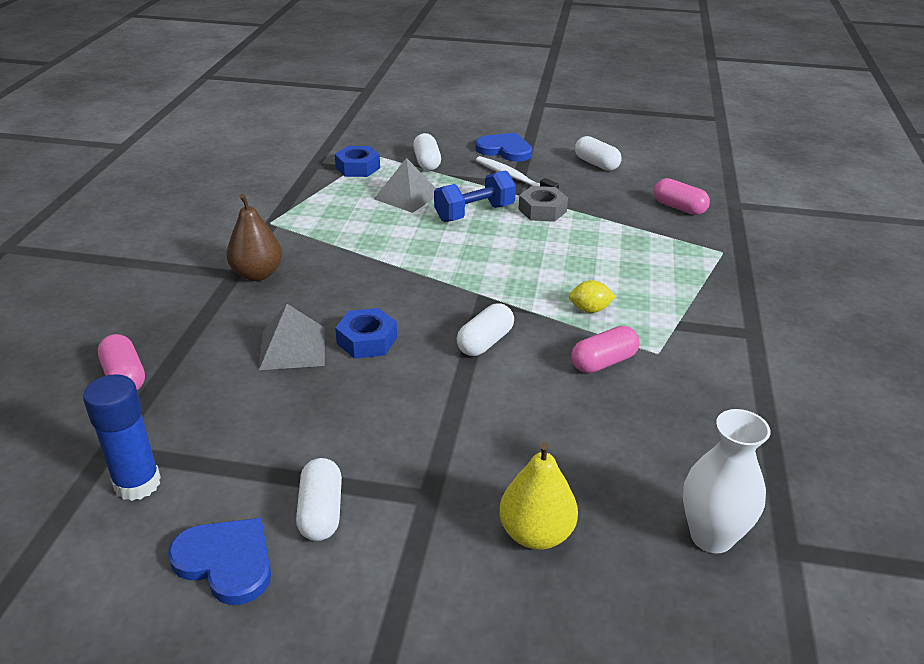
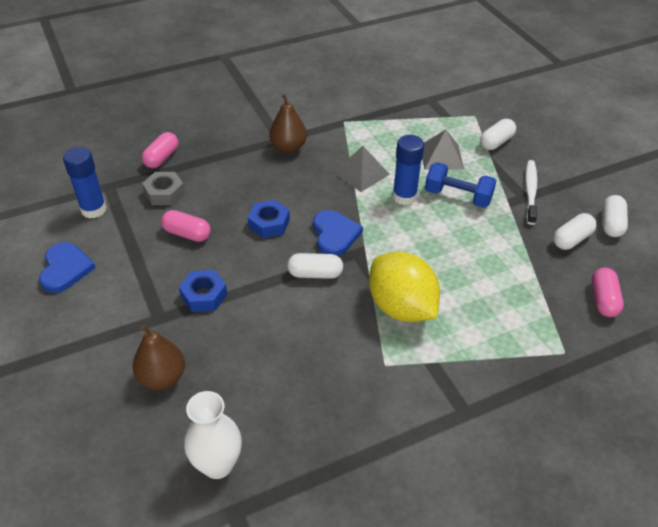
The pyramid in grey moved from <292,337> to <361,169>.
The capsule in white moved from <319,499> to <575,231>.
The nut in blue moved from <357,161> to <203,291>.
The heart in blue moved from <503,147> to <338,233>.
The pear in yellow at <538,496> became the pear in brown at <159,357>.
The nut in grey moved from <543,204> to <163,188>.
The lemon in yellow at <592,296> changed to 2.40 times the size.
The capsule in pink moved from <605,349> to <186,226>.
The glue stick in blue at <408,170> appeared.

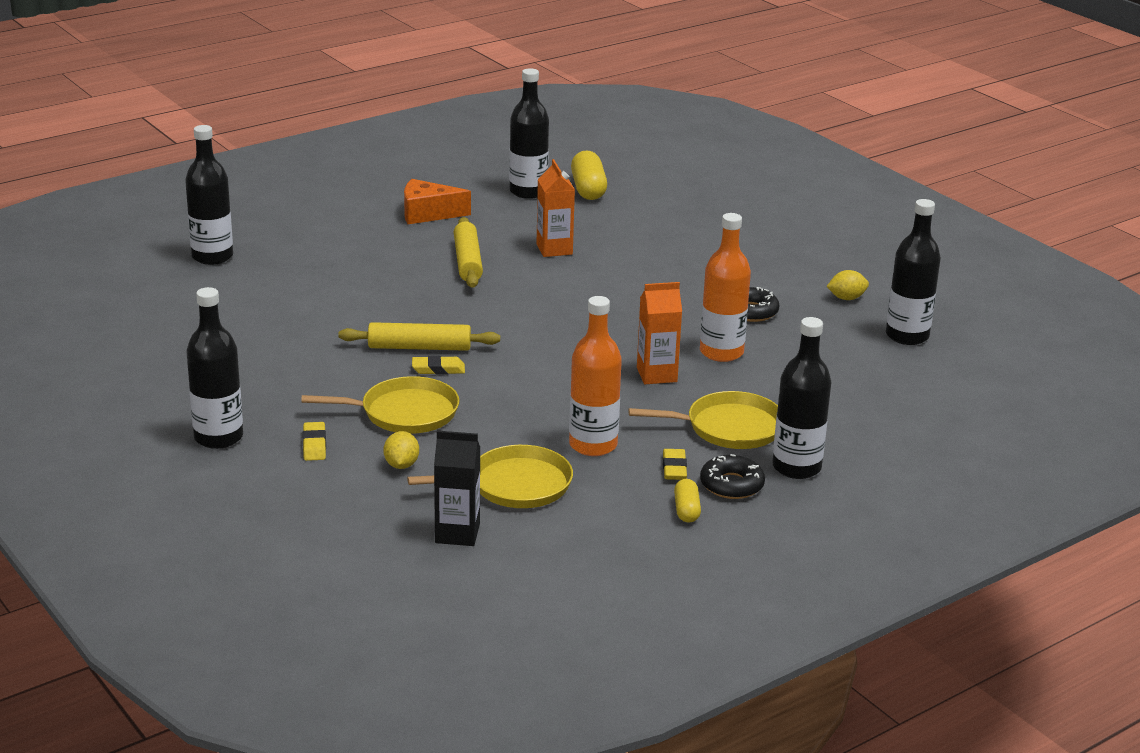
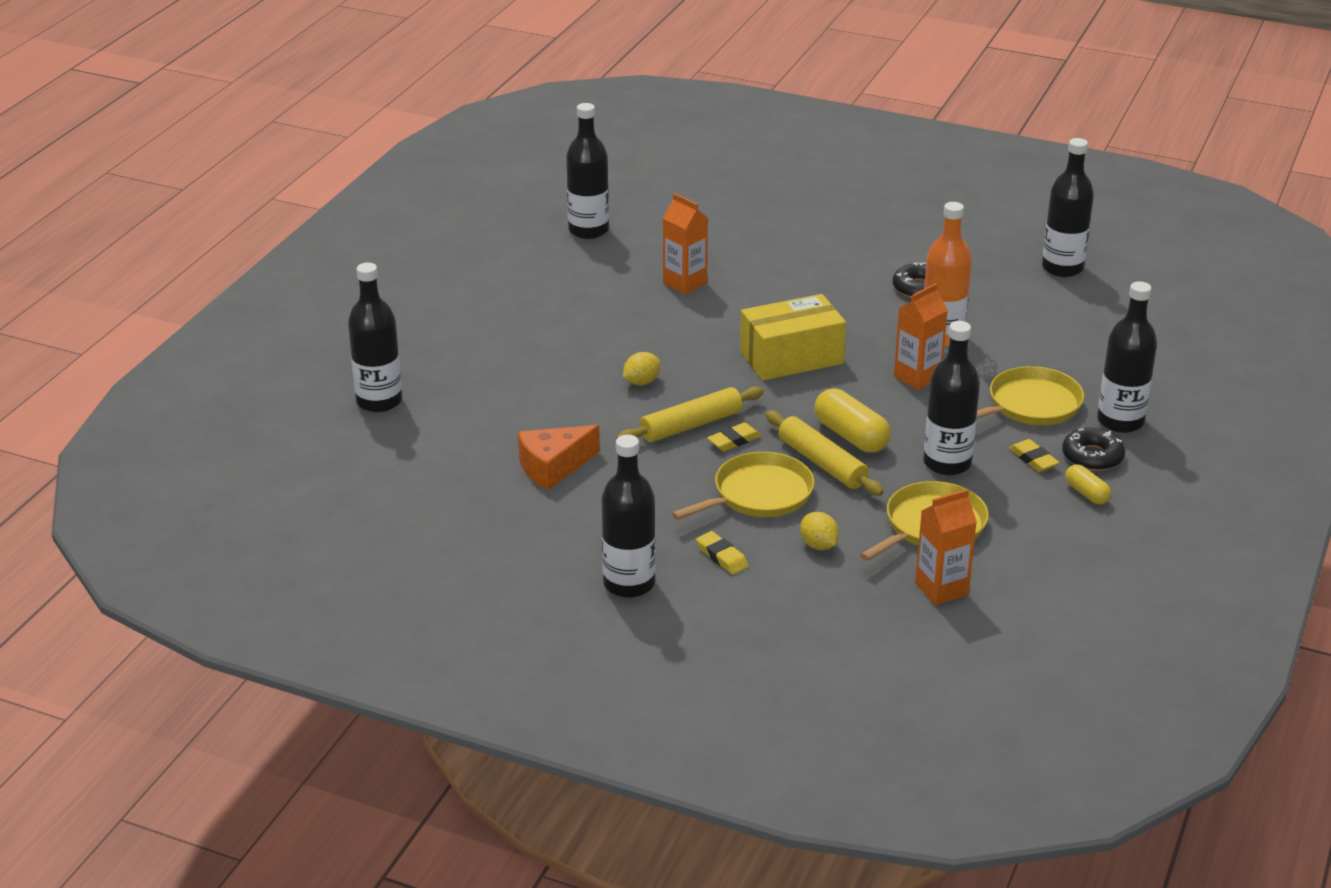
The cheese in orange moved from <437,201> to <559,457>.
The carton in black at <457,488> became the carton in orange at <946,547>.
The rolling pin in yellow moved from <468,252> to <824,453>.
The bottle in orange at <595,376> became the bottle in black at <952,398>.
The capsule in yellow moved from <589,175> to <852,421>.
The lemon in yellow moved from <847,285> to <641,368>.
The box in yellow at <793,337> appeared.

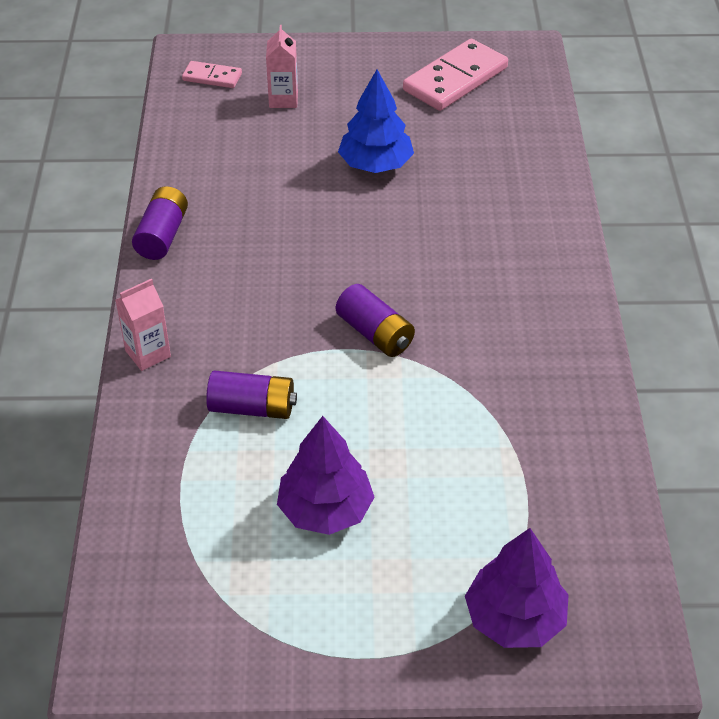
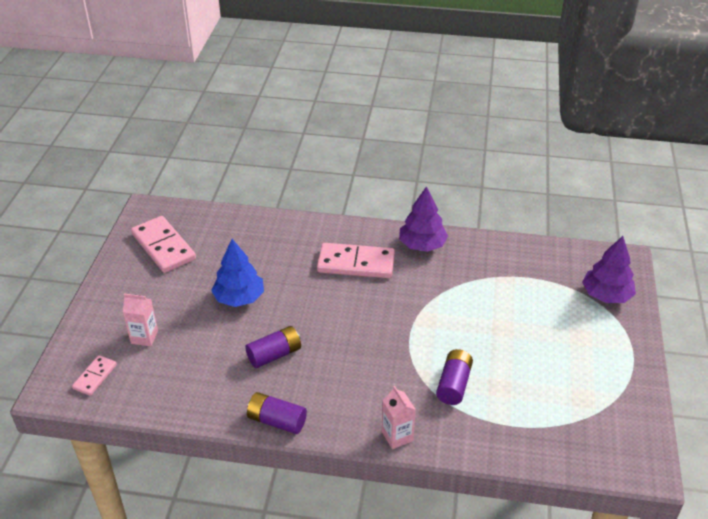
The tree in purple moved from <326,475> to <423,219>.
The battery in purple moved from <375,320> to <273,347>.
The domino in pink at <356,260> appeared.

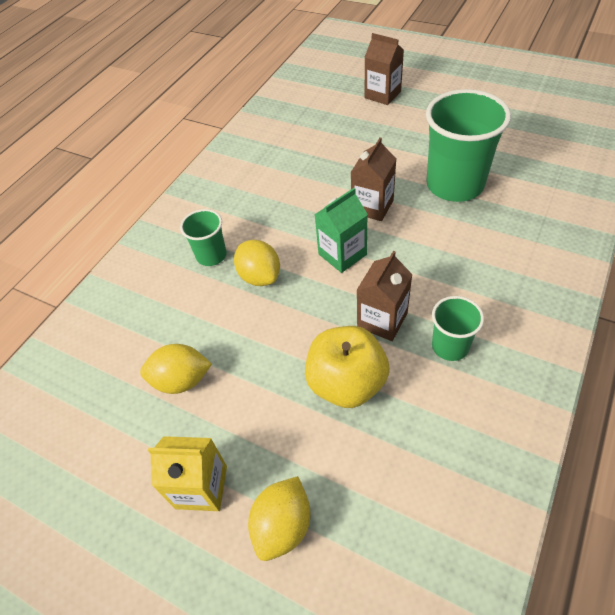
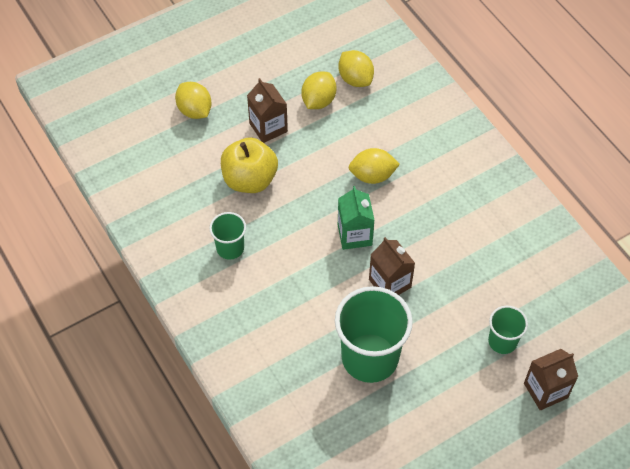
The carton in yellow at <187,473> disappeared.
The cup in green moved from <203,237> to <508,330>.
The carton in brown moved from <385,296> to <267,110>.
The lemon in yellow at <356,68> appeared.

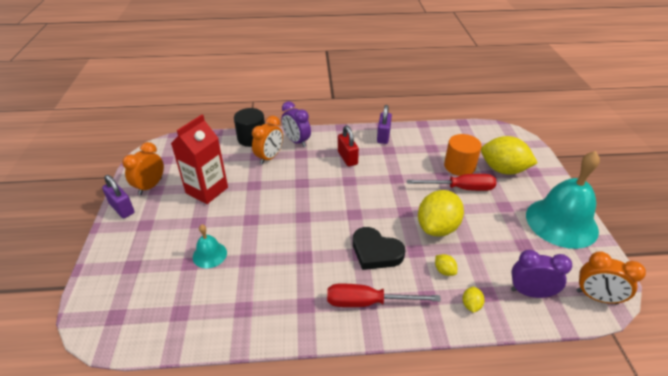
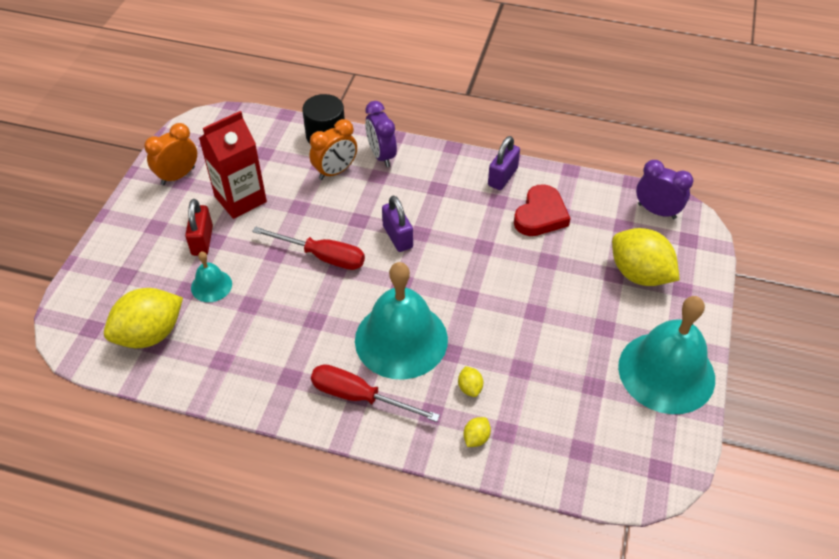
The padlock in purple moved from <118,196> to <397,223>.
The padlock in red moved from <348,146> to <199,227>.
The heart in black at <379,248> was replaced by the bell in turquoise at <401,321>.
The screwdriver in red moved from <451,182> to <308,248>.
The lemon in yellow moved from <441,213> to <143,318>.
The cylinder in orange at <463,155> disappeared.
The clock in purple moved from <541,274> to <664,189>.
The clock in orange at <611,278> disappeared.
The heart in red at <542,210> appeared.

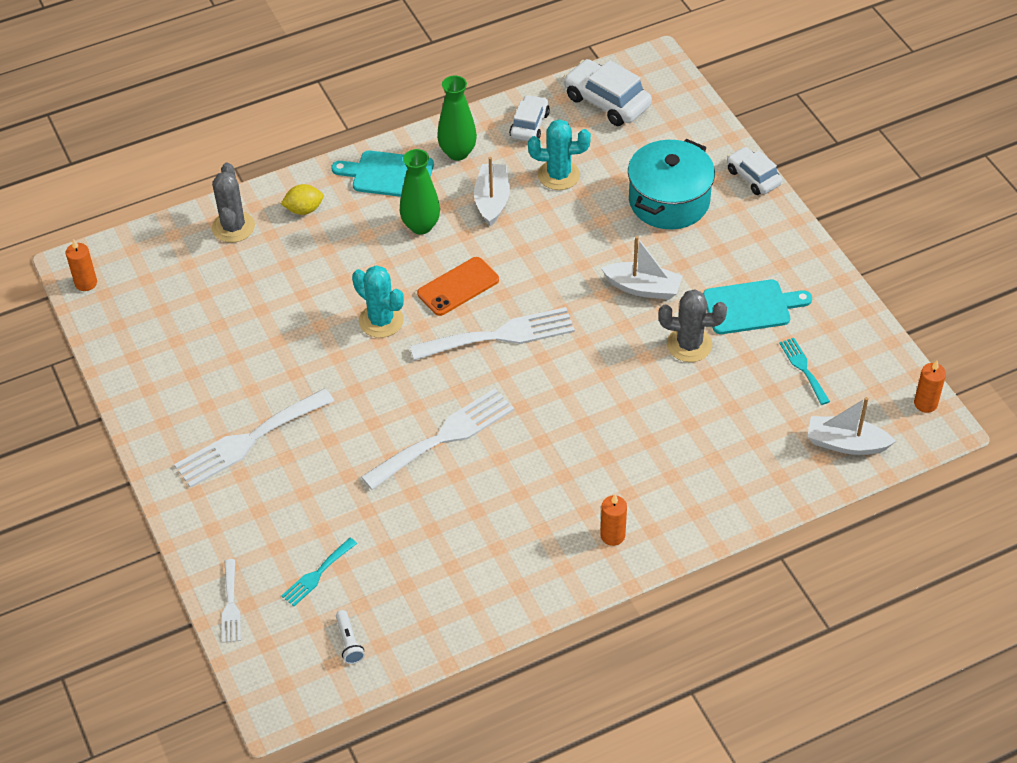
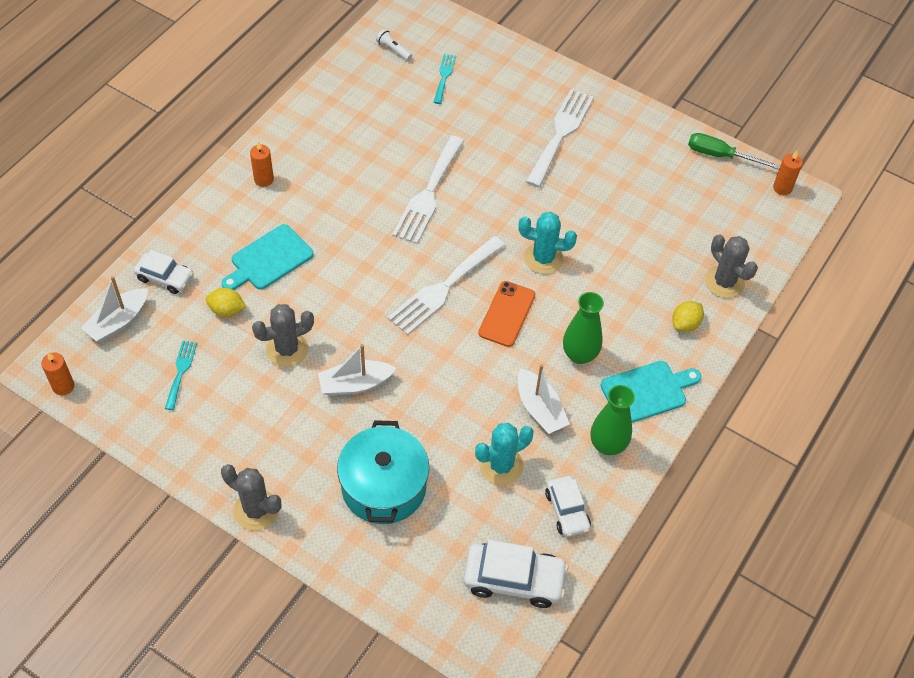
The fork in white at <231,601> disappeared.
The cutting board in turquoise moved from <757,307> to <267,257>.
The car in white moved from <754,171> to <164,272>.
The fork in turquoise at <804,371> turned 120 degrees counterclockwise.
The boat in white at <852,426> turned 150 degrees clockwise.
The lemon in yellow at <225,302> appeared.
The cactus in grey at <251,497> appeared.
The screwdriver in green at <734,151> appeared.

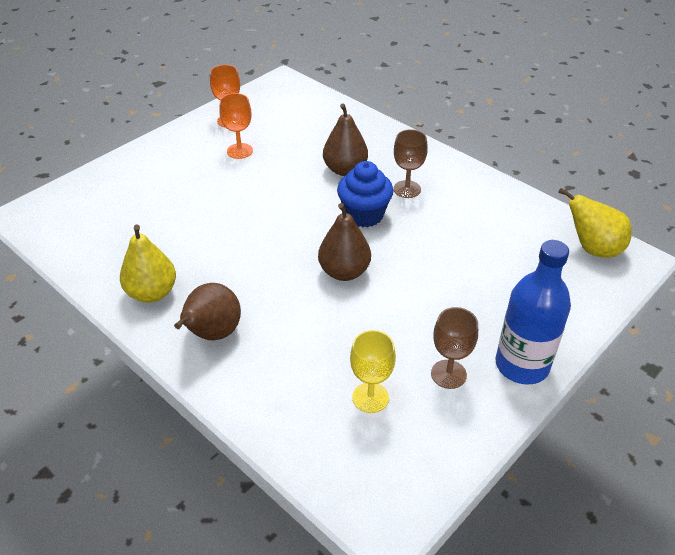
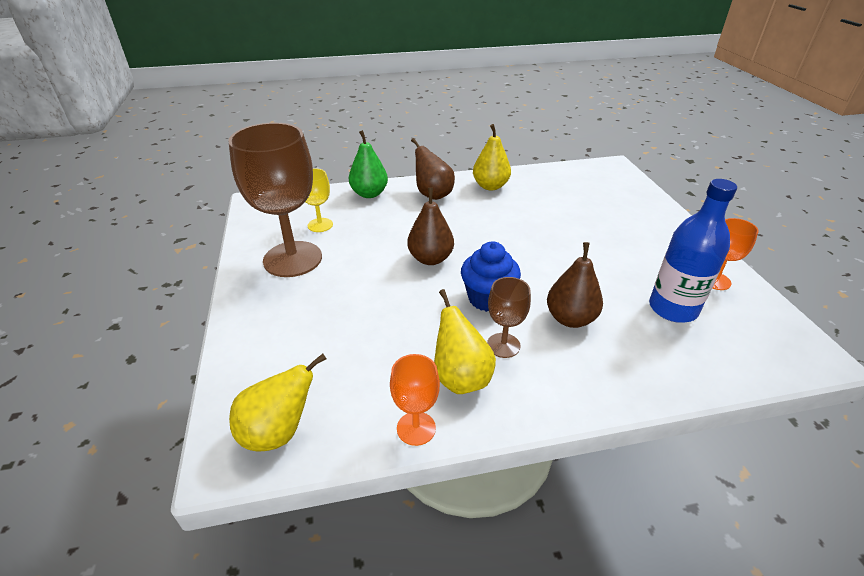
The goblet in orange moved from <236,126> to <415,400>.
The goblet in brown at <454,348> changed to 2.11 times the size.
The bottle in blue moved from <533,312> to <693,251>.
The pear in green at <368,164> appeared.
The pear in yellow at <465,341> appeared.

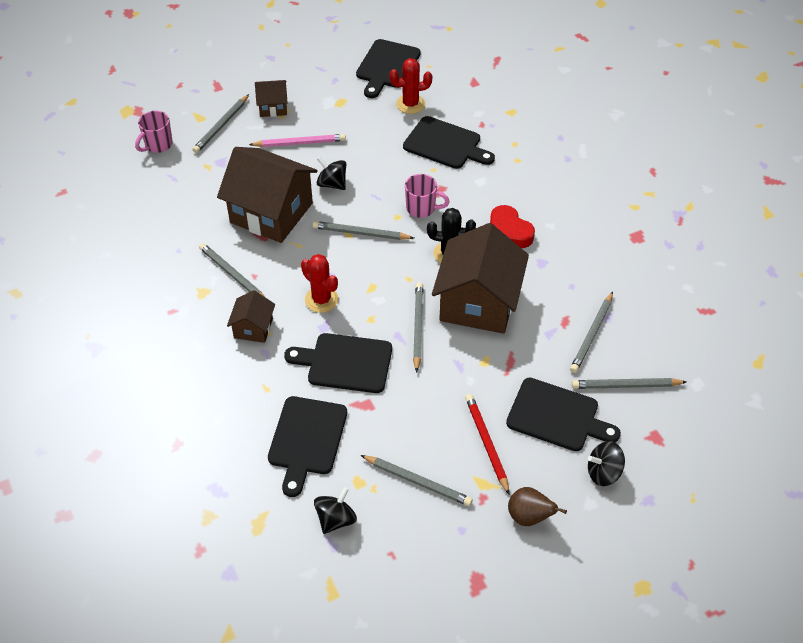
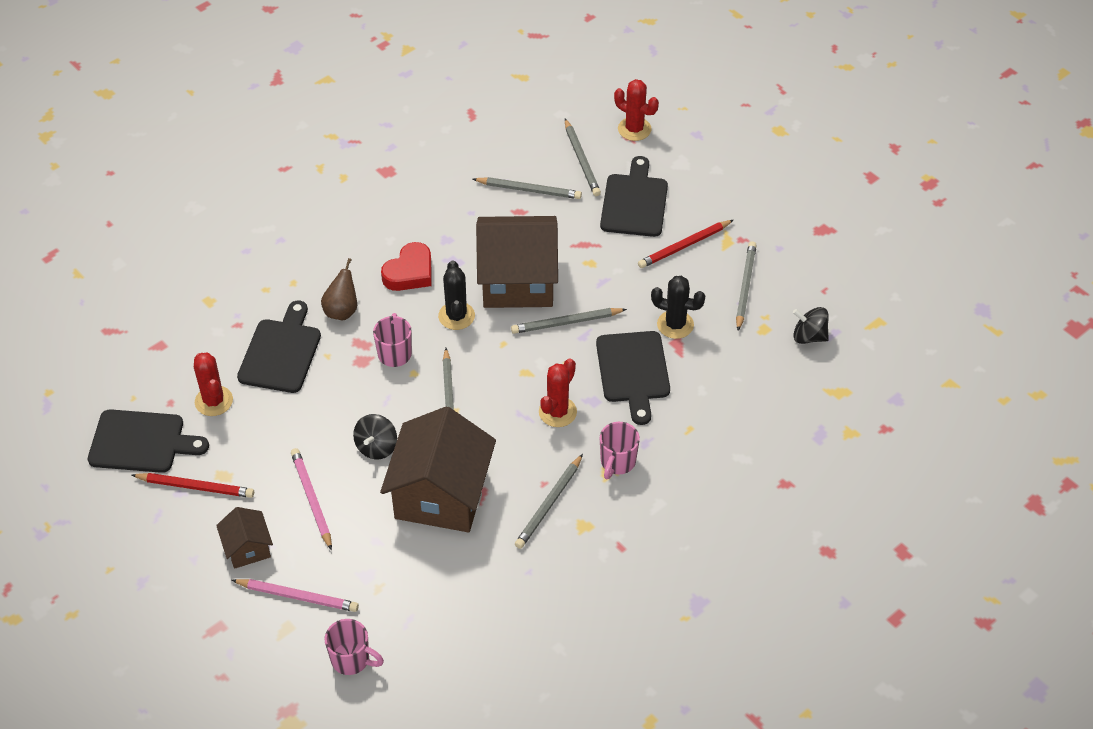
The pencil in grey at <220,123> became the pencil in pink at <295,595>.
The house in brown at <251,316> was replaced by the mug in pink at <620,450>.
The cutting board in black at <307,446> disappeared.
The pear in brown moved from <537,506> to <339,289>.
The spinning top in black at <606,463> disappeared.
The pencil in red at <193,485> appeared.
The cactus in red at <636,110> appeared.
The cactus in black at <678,307> appeared.

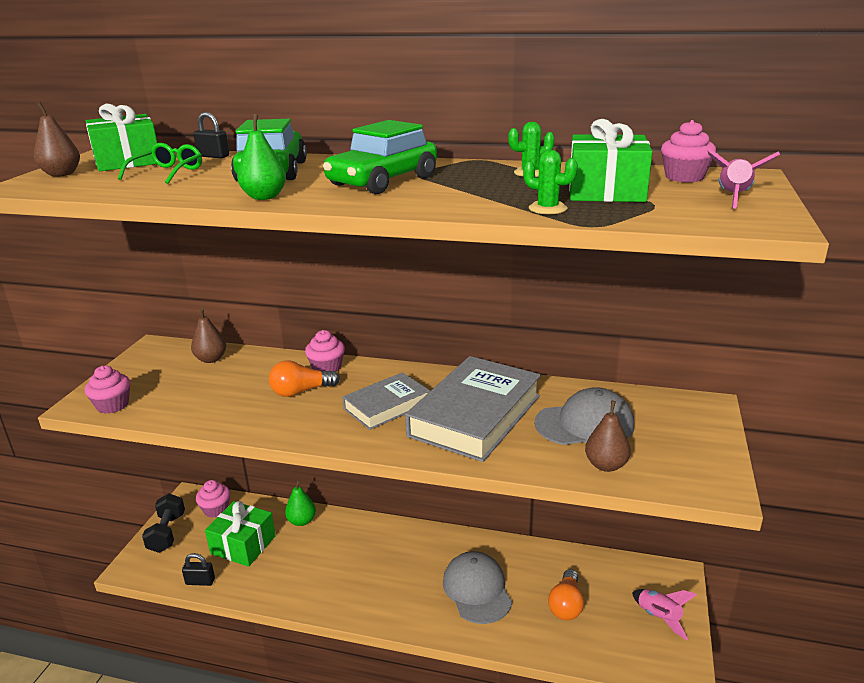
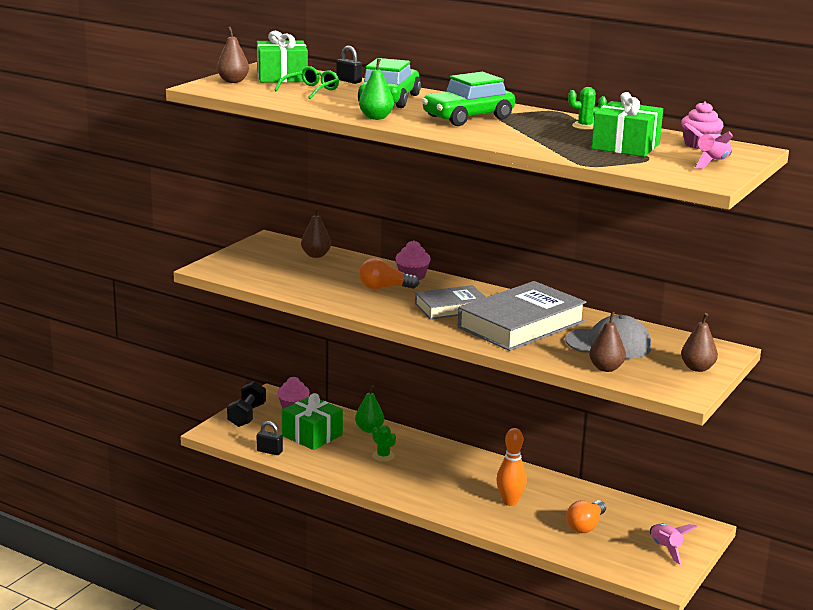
The cupcake in pink at <107,390> disappeared.
The cap in grey at <477,587> was replaced by the bowling pin in orange at <511,467>.
The cactus in green moved from <550,182> to <384,443>.
The pear in brown at <699,342> appeared.

